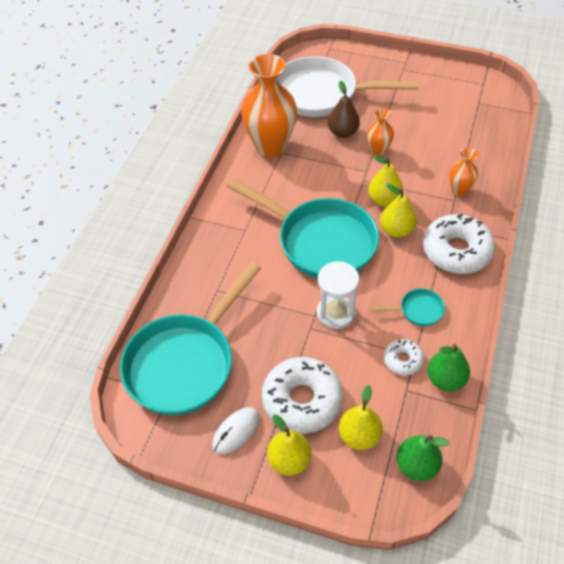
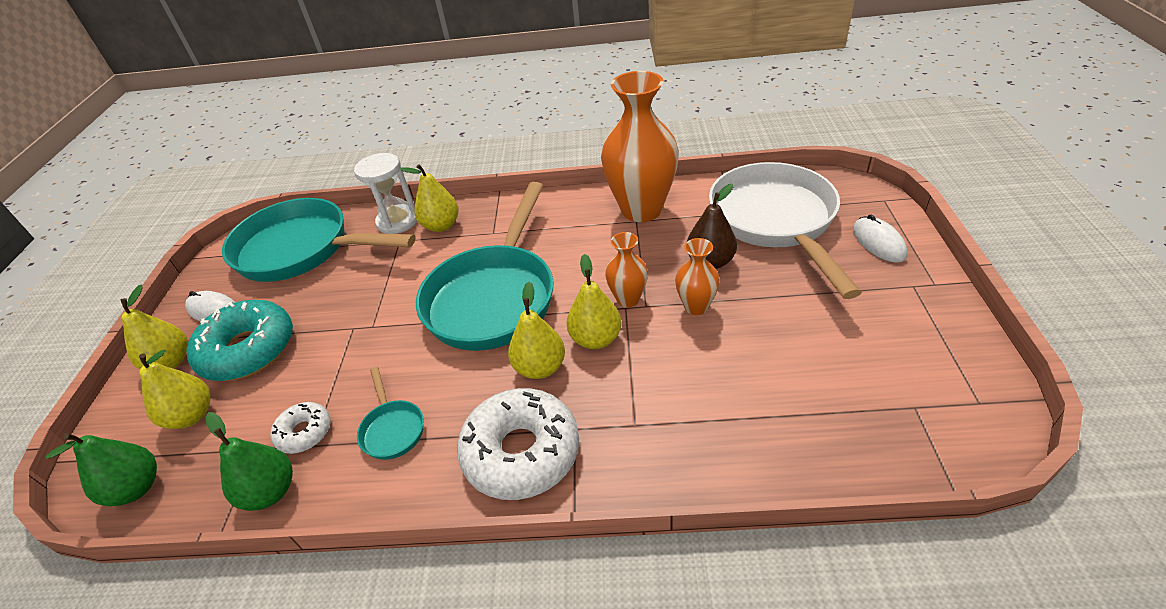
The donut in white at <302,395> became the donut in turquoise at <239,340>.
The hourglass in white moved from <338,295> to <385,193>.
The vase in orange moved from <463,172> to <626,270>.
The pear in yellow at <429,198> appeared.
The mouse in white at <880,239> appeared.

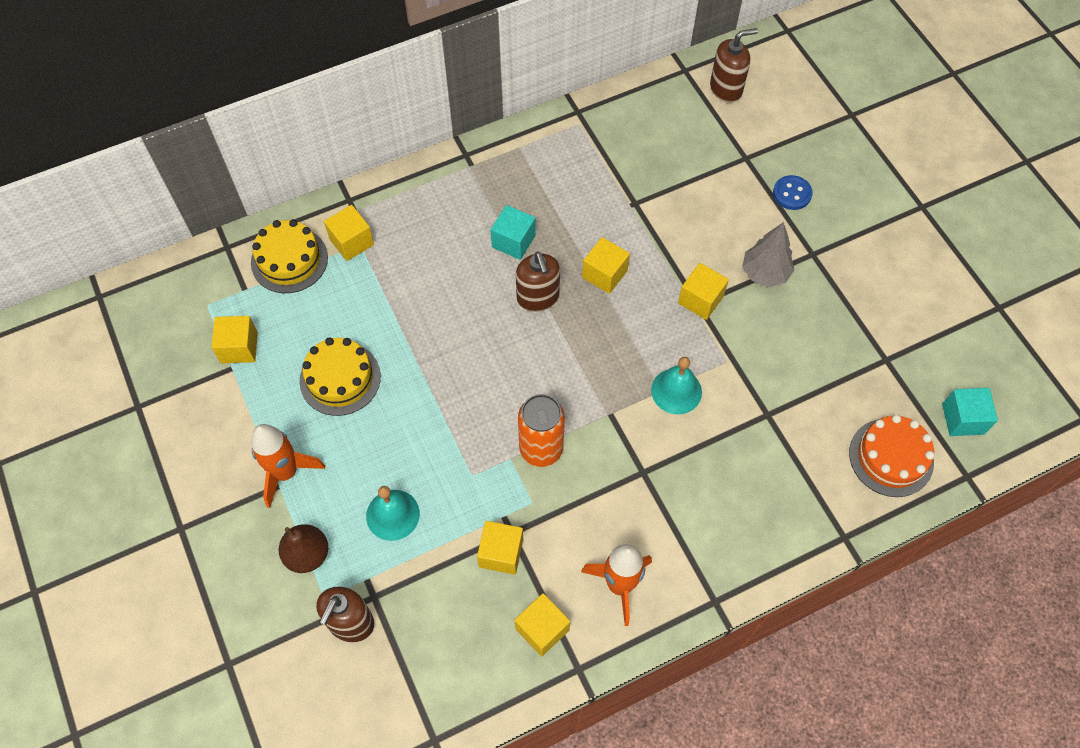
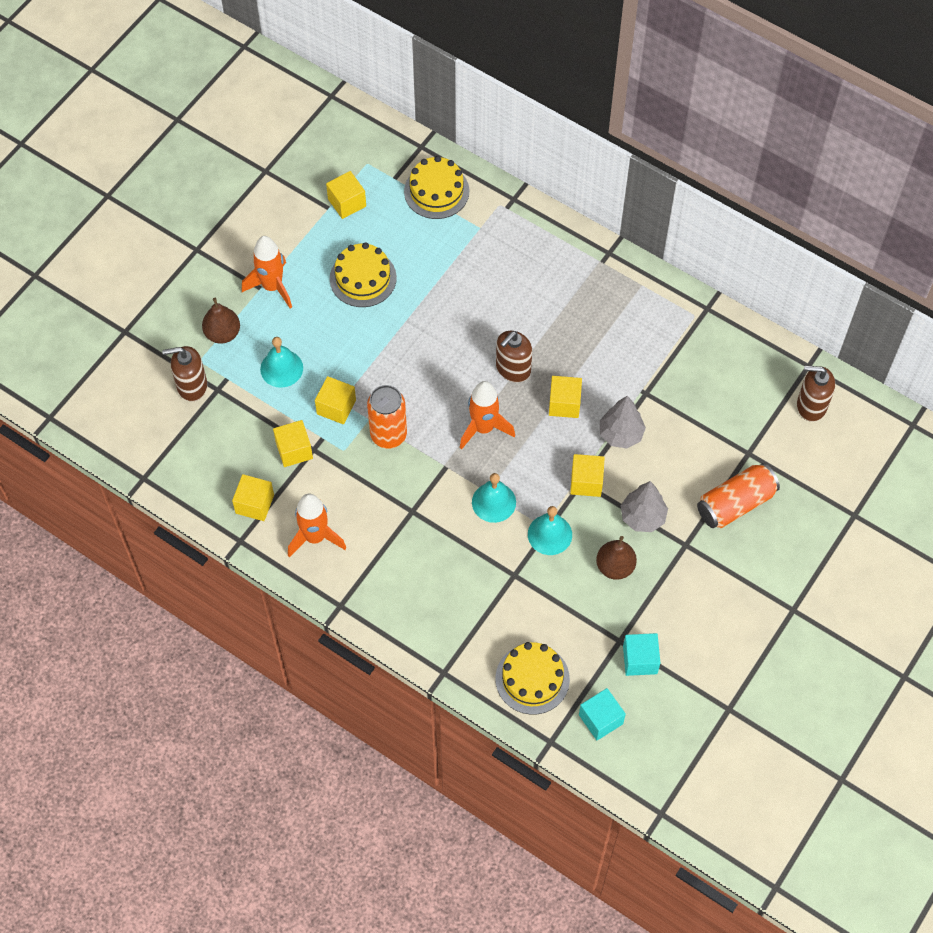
The cube in yellow moved from <349,233> to <335,400>.
The cube in turquoise moved from <513,232> to <641,654>.
The soap dispenser in brown at <734,65> turned 150 degrees clockwise.
The button in blue at <793,192> was replaced by the can in orange at <738,495>.
The cake in orange at <892,456> became the cake in yellow at <532,678>.
The rocket in orange at <487,415> appeared.
The bell in turquoise at <550,530> appeared.
The pear in brown at <616,558> appeared.
The tree in grey at <623,422> appeared.

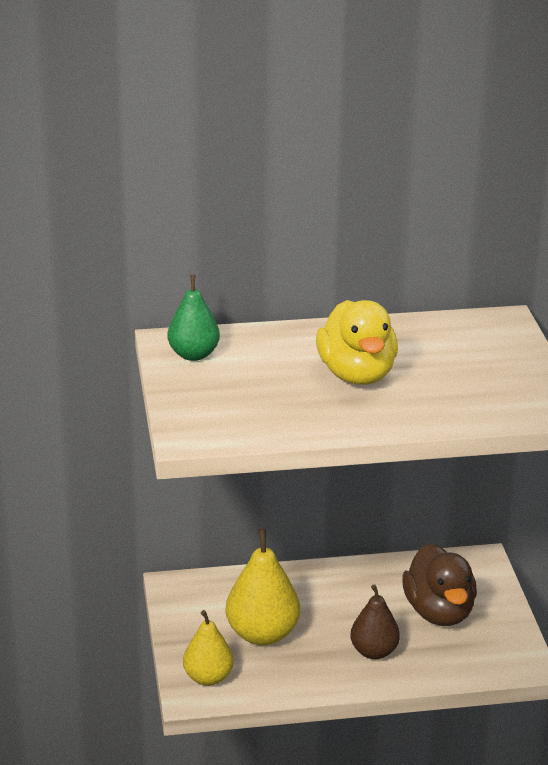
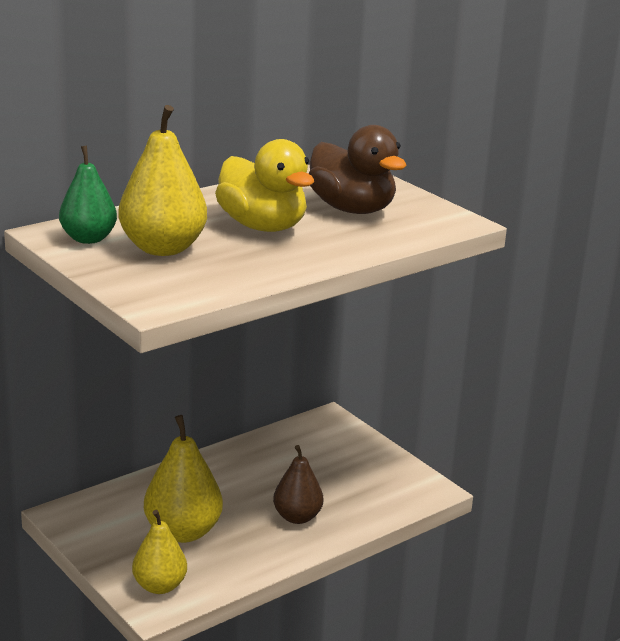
The duck in brown moved from <439,584> to <358,169>.
The pear in yellow at <162,180> appeared.

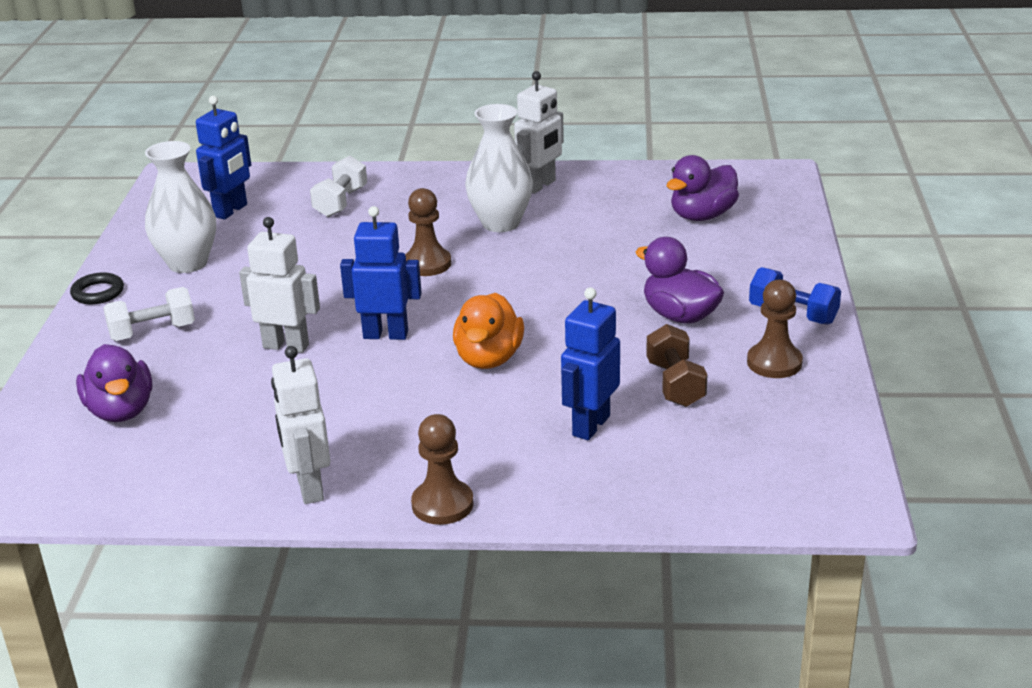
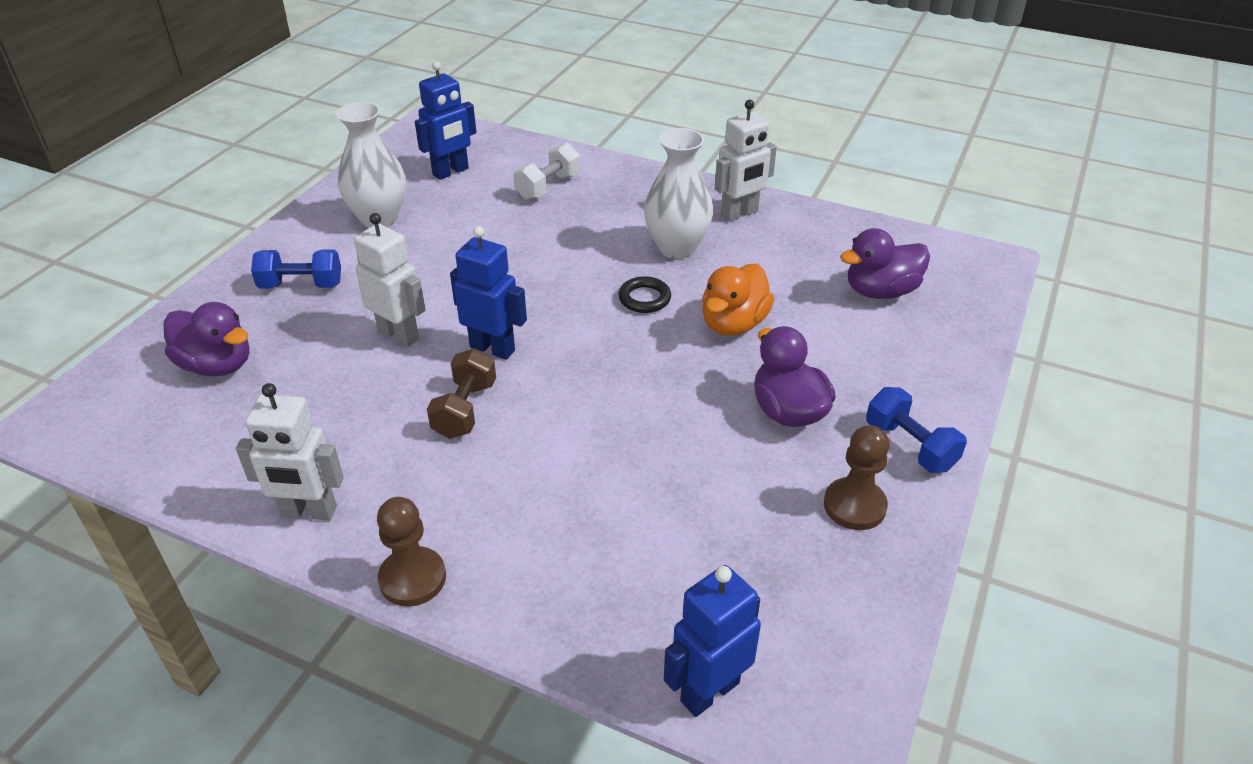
The ring in black moved from <97,288> to <644,294>.
The duck in purple at <114,383> turned 60 degrees counterclockwise.
The dumbbell in white at <149,314> became the dumbbell in blue at <296,268>.
The robot in white at <300,425> turned 90 degrees counterclockwise.
The pawn in brown at <428,232> disappeared.
The duck in orange moved from <488,331> to <738,300>.
The robot in blue moved from <590,363> to <712,641>.
The dumbbell in brown moved from <676,365> to <461,393>.

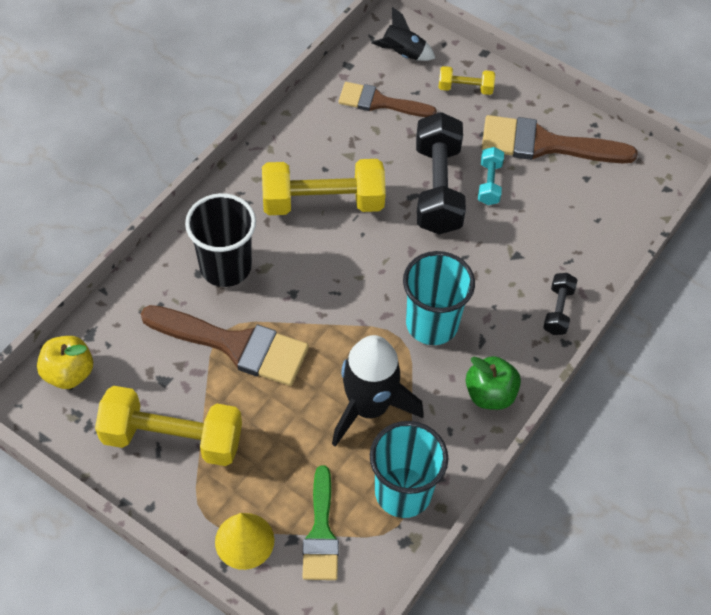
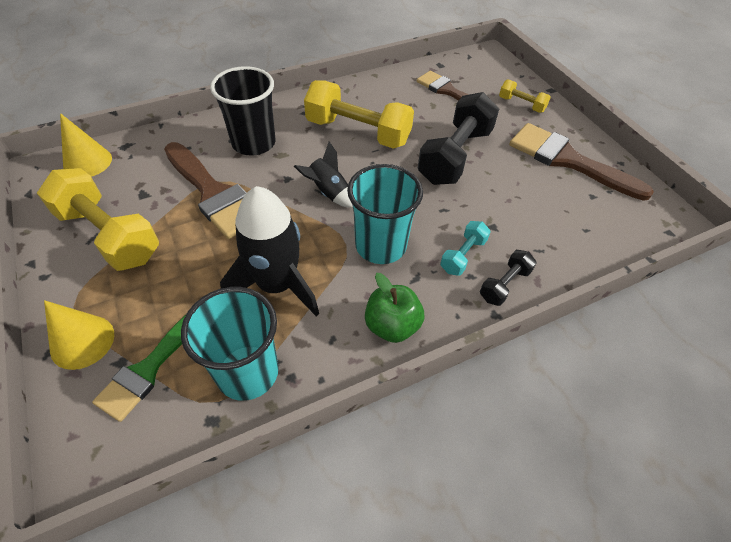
The apple in yellow at <65,362> was replaced by the cone in yellow at <86,145>.
The rocket in black moved from <403,34> to <323,174>.
The dumbbell in turquoise moved from <491,176> to <465,248>.

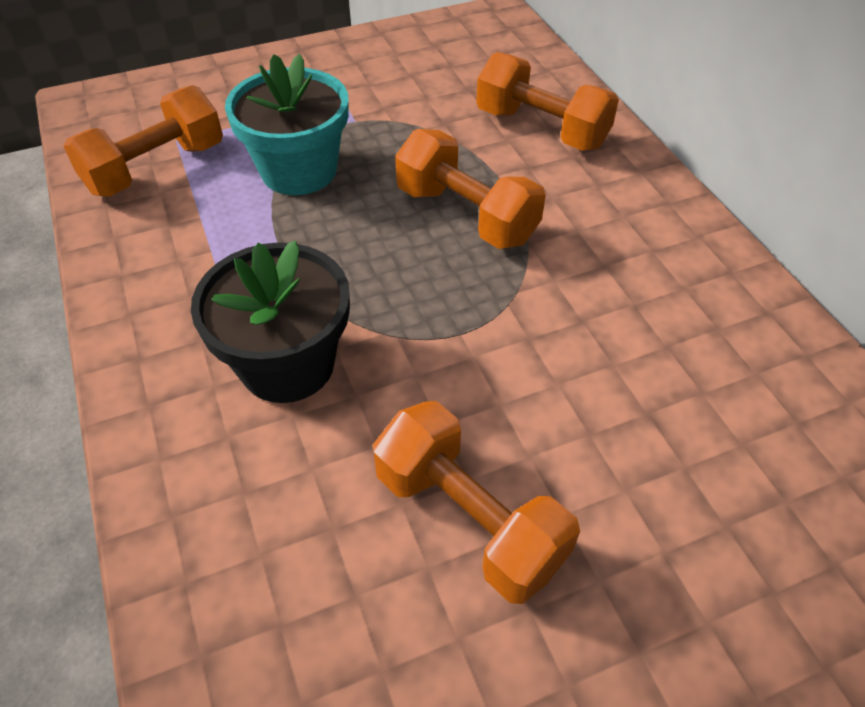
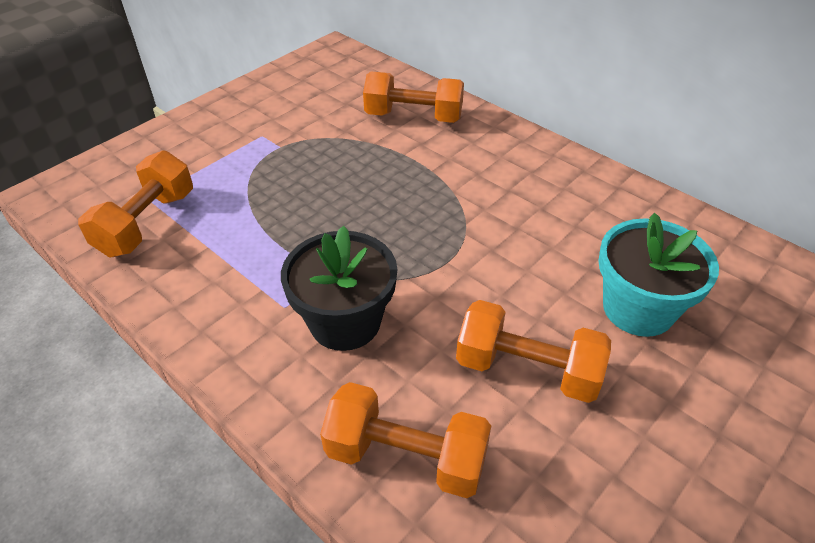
The flower pot in turquoise moved from <287,124> to <658,275>.
The dumbbell in orange moved from <470,189> to <405,440>.

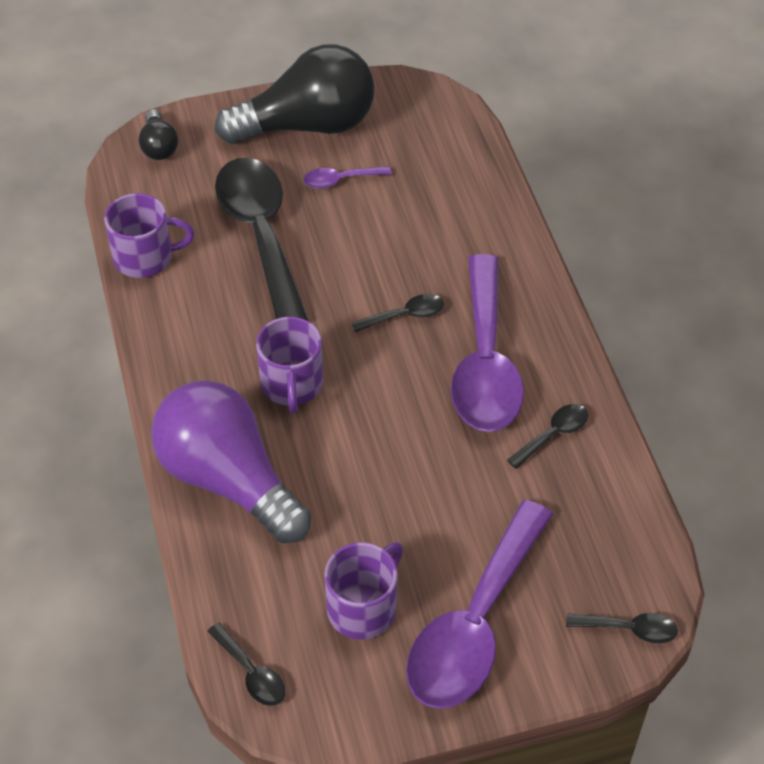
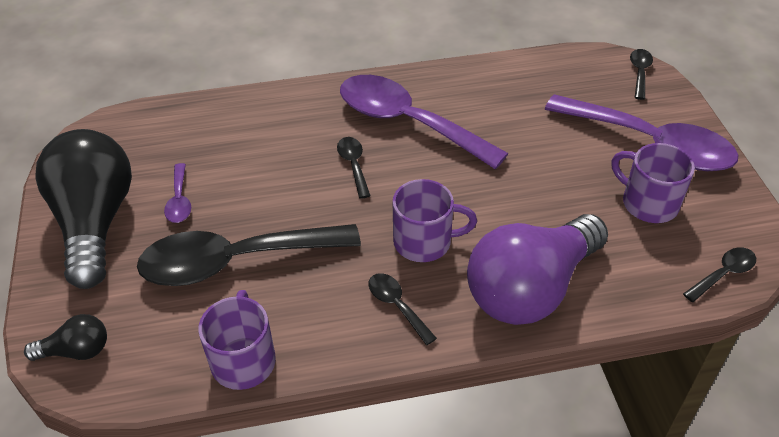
The spoon in purple at <487,343> turned 150 degrees counterclockwise.
The spoon in black moved from <547,436> to <403,309>.

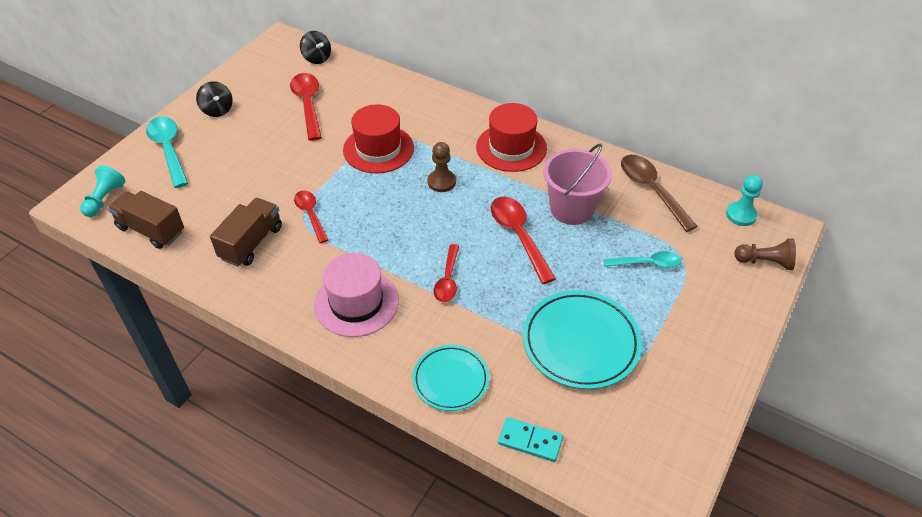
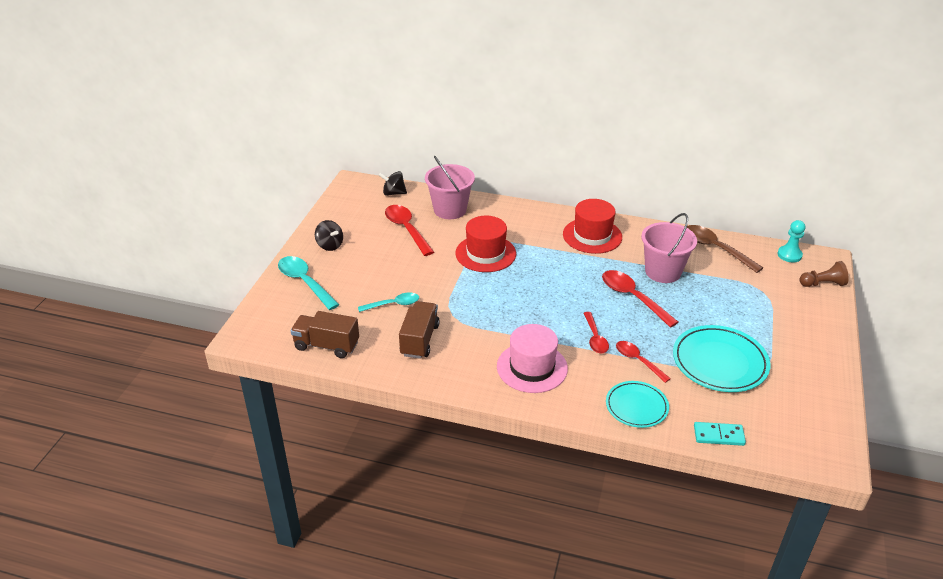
The pawn in turquoise at <102,191> disappeared.
The spoon in red moved from <311,216> to <643,362>.
The spinning top in black at <315,47> turned 150 degrees clockwise.
The pawn in brown at <442,167> disappeared.
The spoon in turquoise moved from <642,260> to <388,302>.
The bucket in pink at <450,187> appeared.

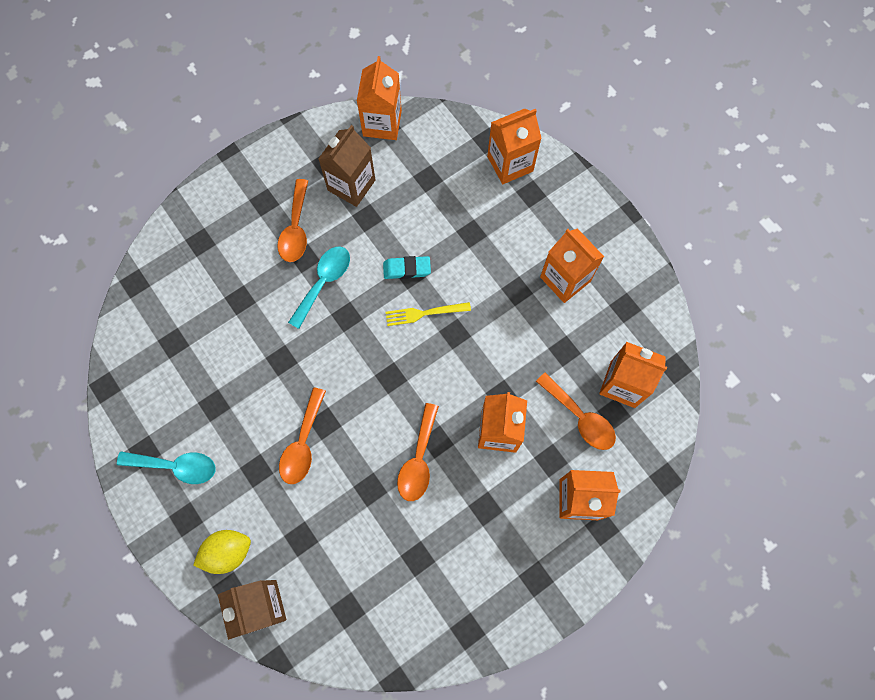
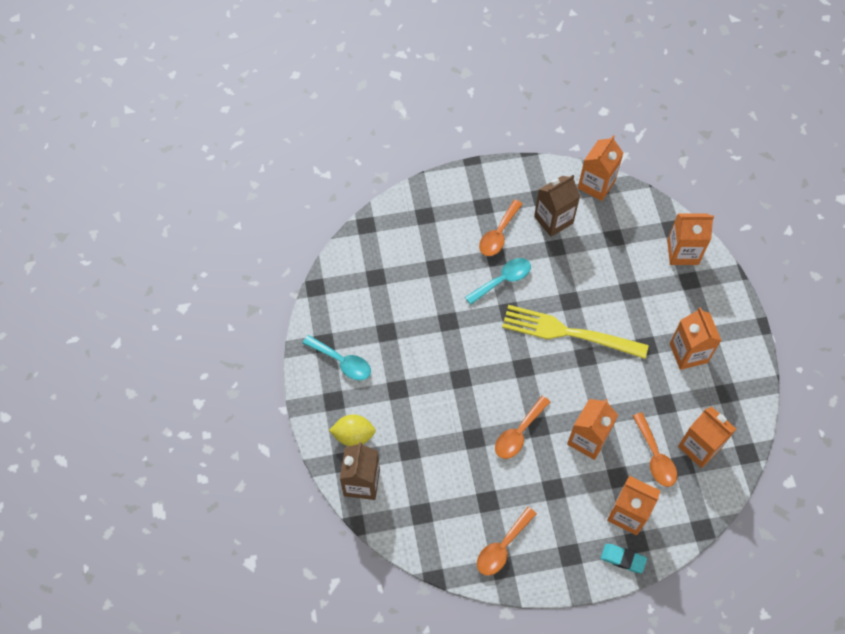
The spoon in orange moved from <302,436> to <507,541>.
The eraser in turquoise moved from <407,267> to <624,558>.
The fork in yellow at <428,314> changed to 2.09 times the size.

